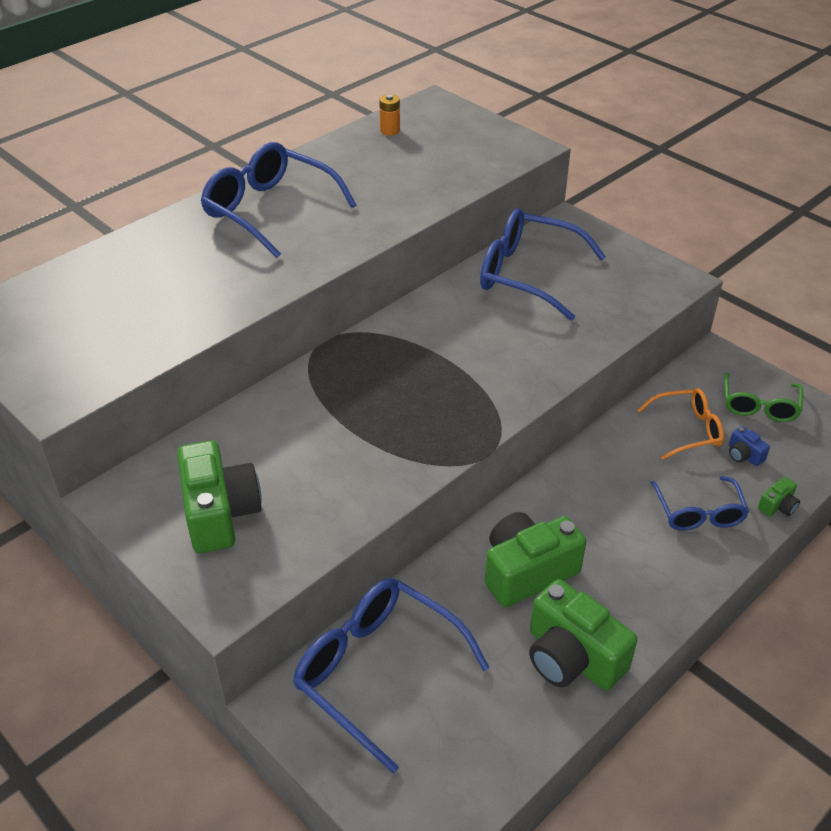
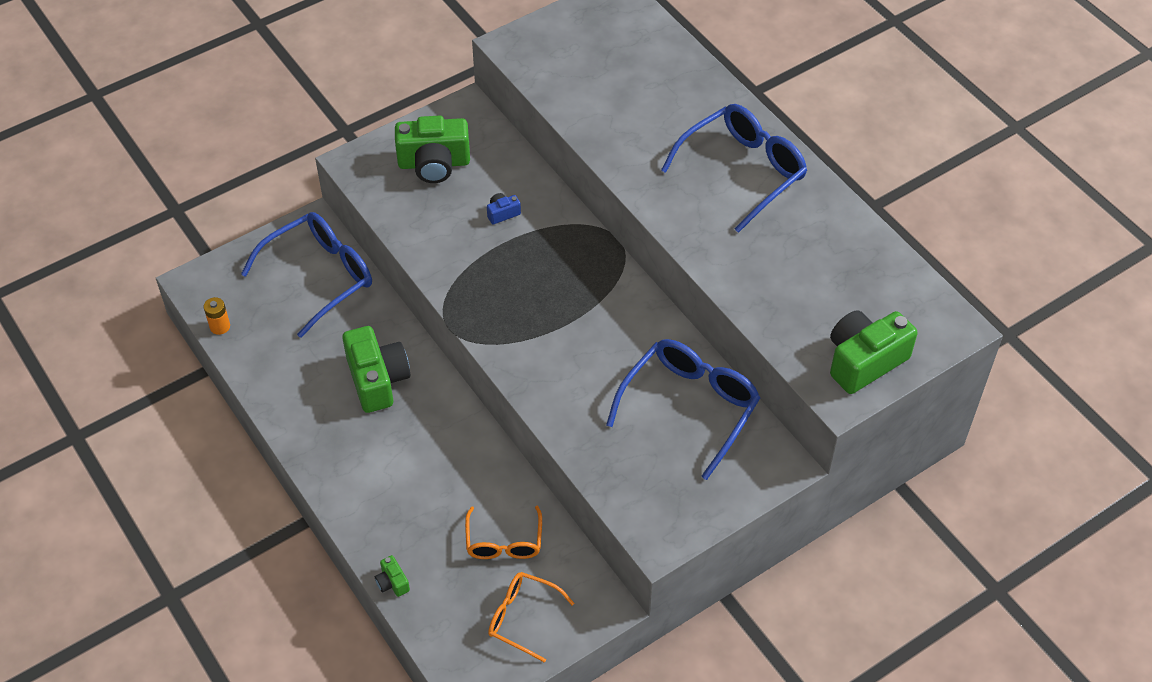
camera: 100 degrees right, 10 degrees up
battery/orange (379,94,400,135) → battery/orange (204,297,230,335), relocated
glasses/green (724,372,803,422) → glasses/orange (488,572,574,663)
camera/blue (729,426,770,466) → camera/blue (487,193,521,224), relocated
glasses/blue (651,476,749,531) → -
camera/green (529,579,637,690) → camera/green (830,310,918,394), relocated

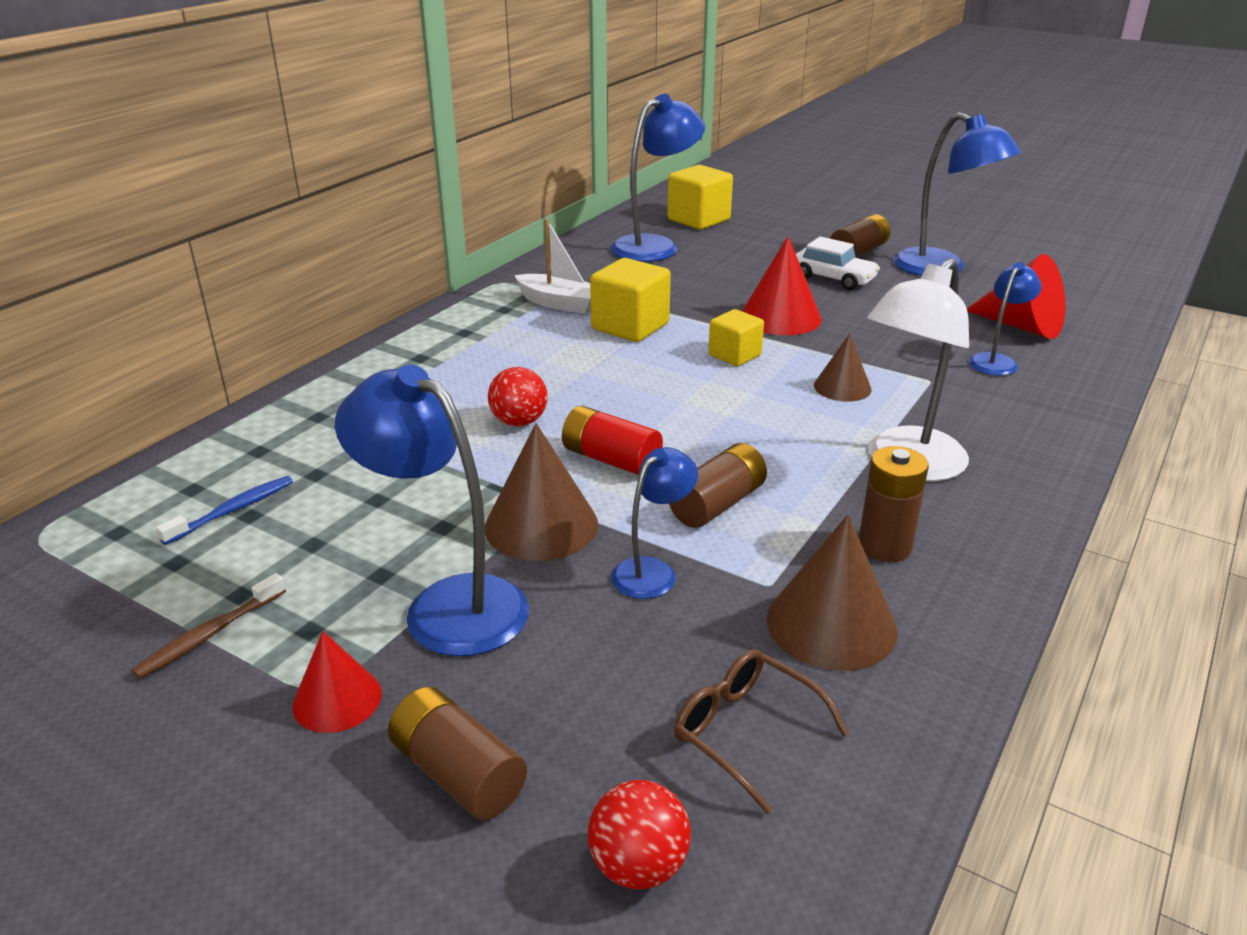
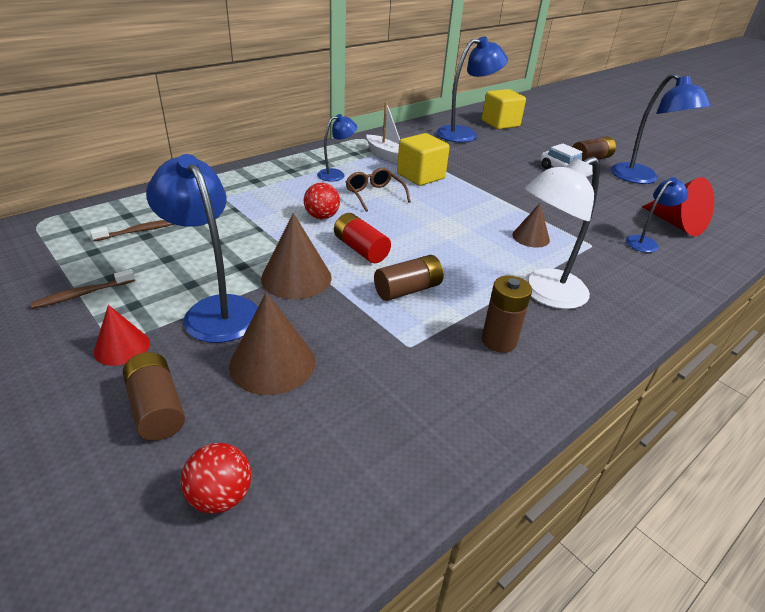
camera: 15 degrees right, 5 degrees up
cone/red (742,236,822,335) → -
cube/yellow (708,309,764,366) → -
lamp/blue (611,447,698,599) → lamp/blue (317,114,357,182), relocated
toothbrush/blue (156,476,293,545) → toothbrush/brown (90,220,174,241)
cone/brown (767,515,898,671) → cone/brown (229,292,315,395), relocated
glasses/brown (674,649,850,814) → glasses/brown (346,168,411,212), relocated

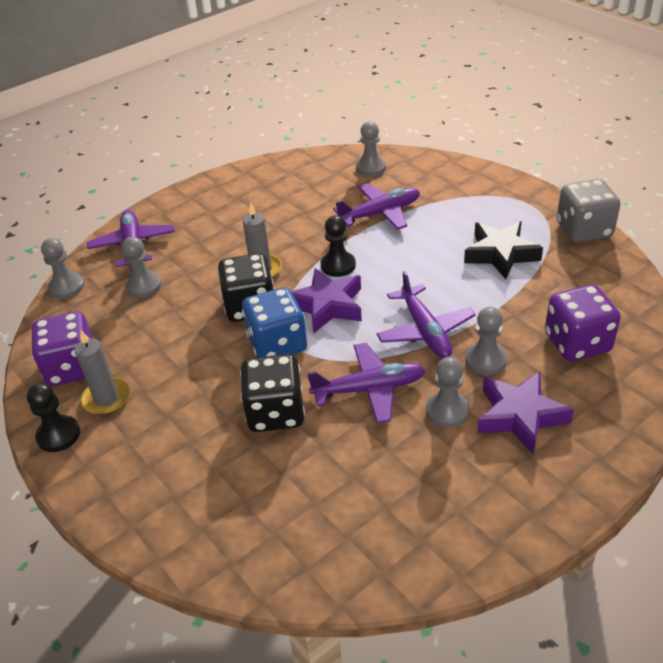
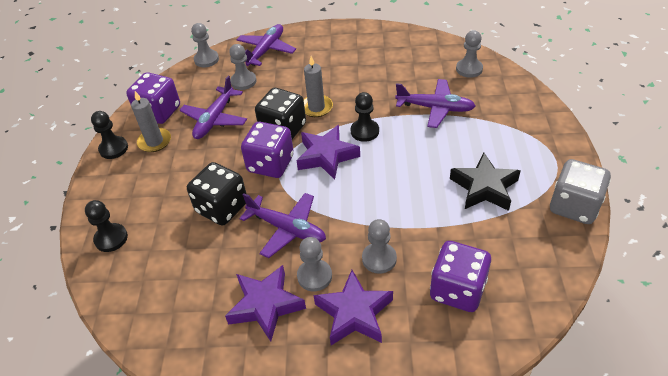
camera: 40 degrees right, 5 degrees up
plane/purple (376,271,476,359) → plane/purple (180,76,247,139), relocated
dice/blue (242,287,307,358) → dice/purple (241,122,294,178)
- → pawn/black (85,200,128,252)
- → star/purple (225,265,306,341)

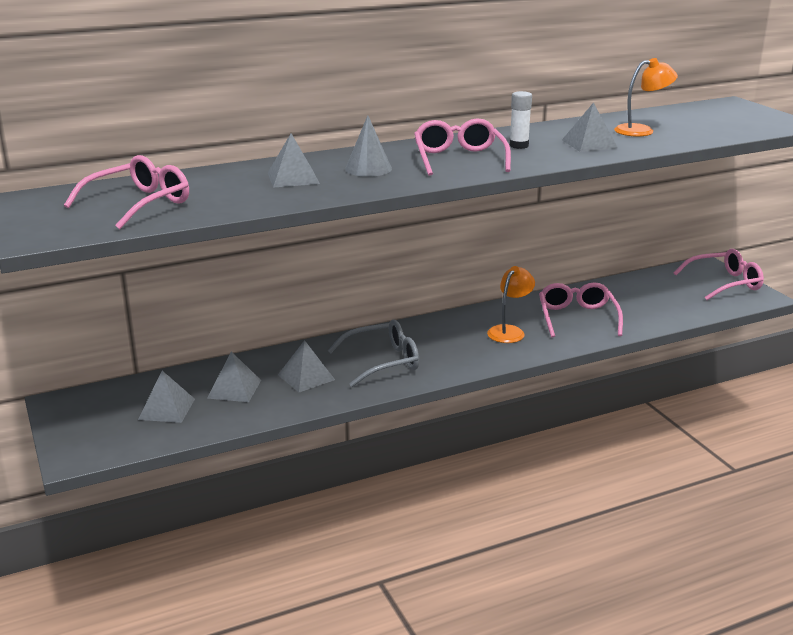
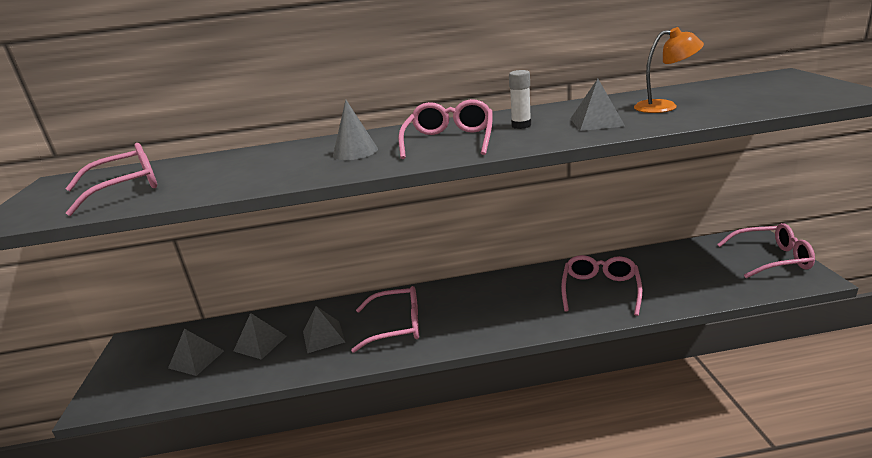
camera: 20 degrees right, 0 degrees up
pyramid/grey (268,134,320,188) → -
lamp/orange (487,266,535,343) → -
glasses/grey (328,320,419,387) → glasses/pink (351,286,419,353)

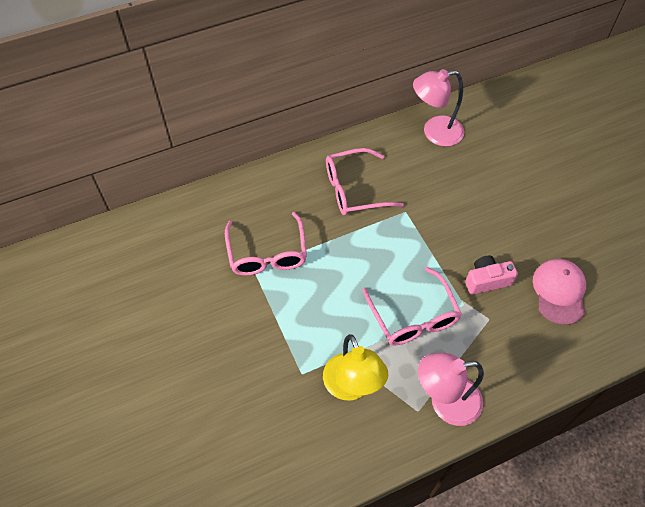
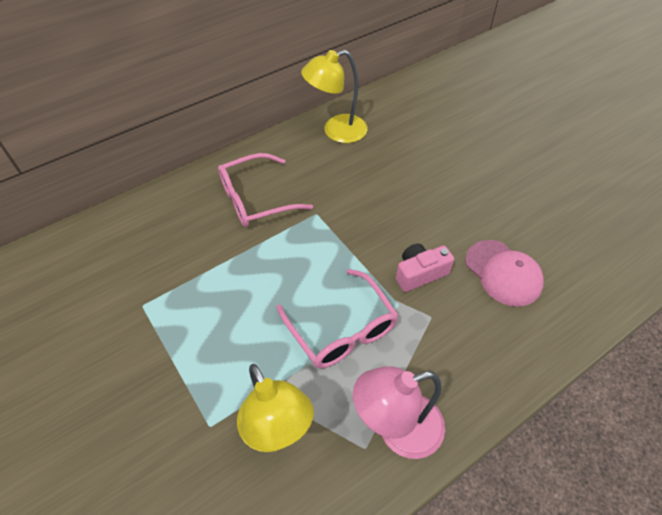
camera: 10 degrees left, 5 degrees down
lamp/pink (413,69,464,146) → lamp/yellow (301,50,368,143)
glasses/pink (225,212,307,276) → -
cap/pink (533,259,586,325) → cap/pink (465,240,544,307), 150 degrees clockwise

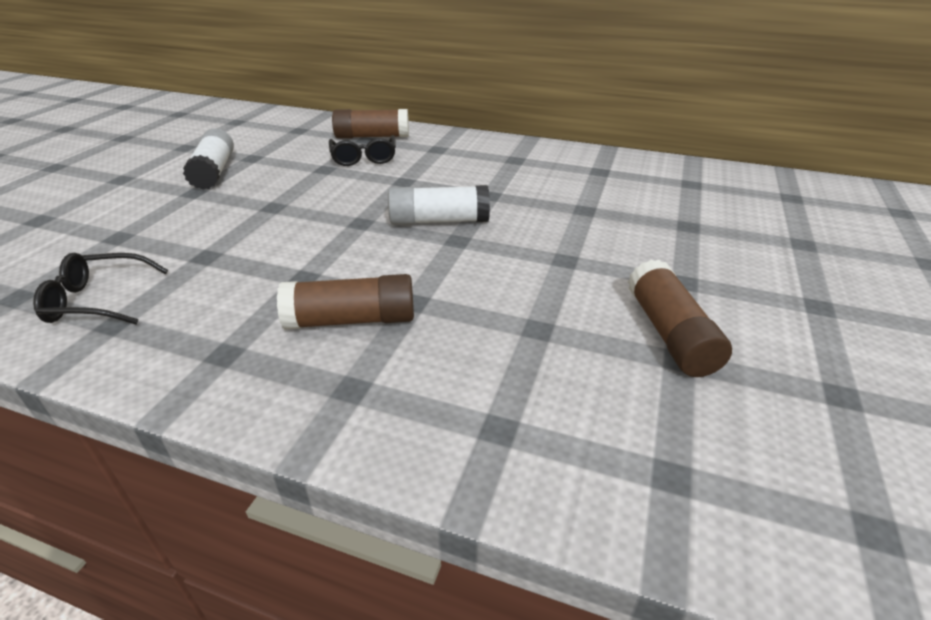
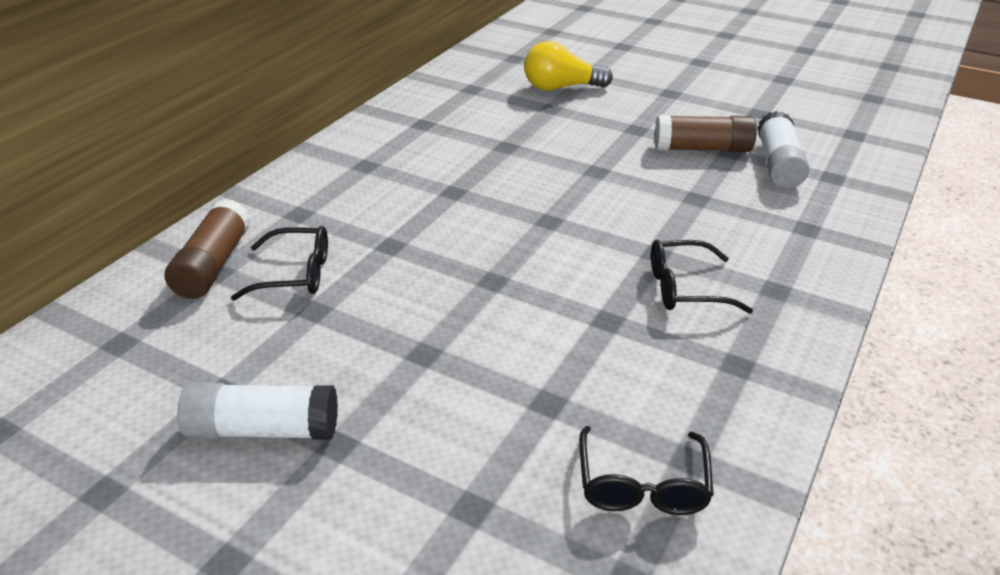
camera: 80 degrees left, 0 degrees up
glue stick/white (388,185,490,225) → glue stick/white (758,111,809,189), relocated
glue stick/brown (277,274,414,330) → glasses/black (651,240,753,314)
- → light bulb/yellow (524,41,613,91)

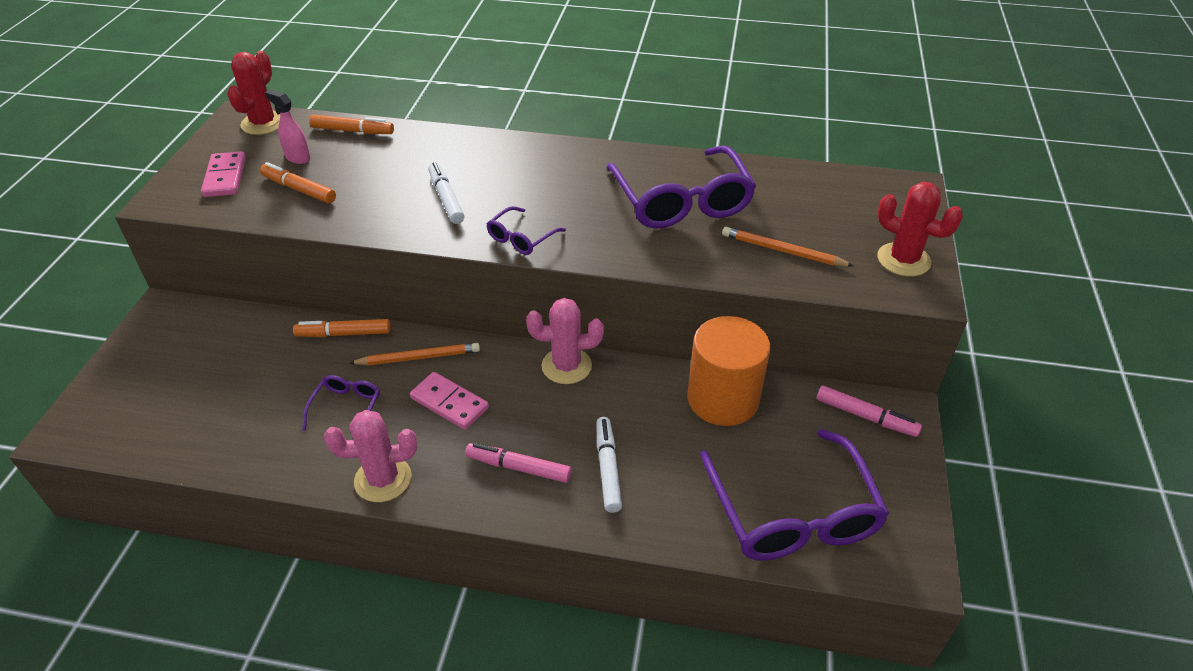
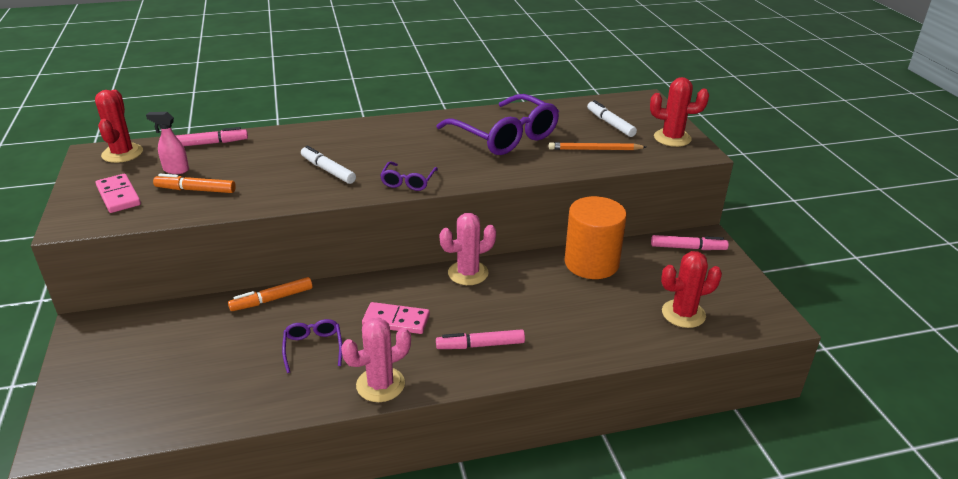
camera: 25 degrees left, 10 degrees down
marker/orange (309,114,394,134) → marker/pink (176,127,248,146)
pencil/orange (350,343,480,366) → -
marker/white (596,417,622,513) → marker/white (587,100,637,137), relocated
glasses/purple (700,429,889,561) → cactus/red (661,251,722,328)

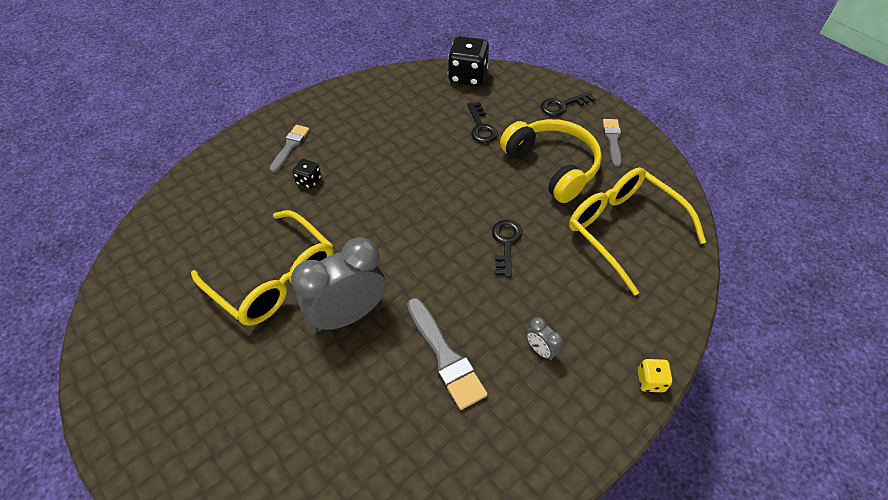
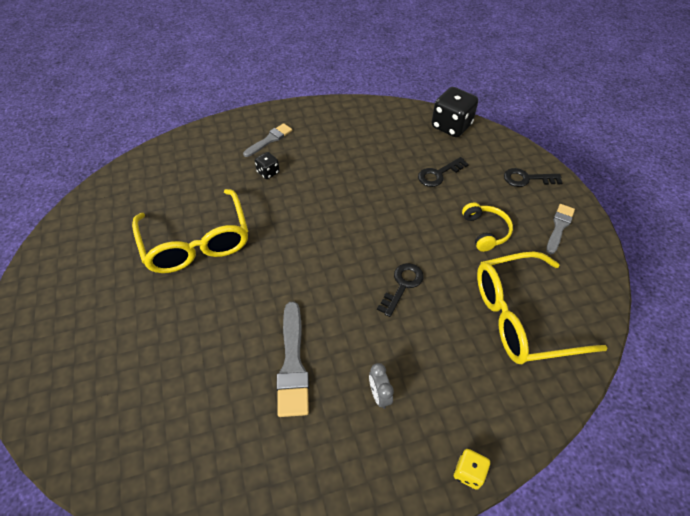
camera: 25 degrees right, 0 degrees up
key/black (467,102,498,143) → key/black (418,157,469,187), 45 degrees clockwise
headphones/yellow (500,119,602,203) → headphones/yellow (462,203,513,252), x0.55
glasses/yellow (569,167,706,296) → glasses/yellow (477,251,608,364), 90 degrees counterclockwise
clock/grey (291,237,386,332) → -

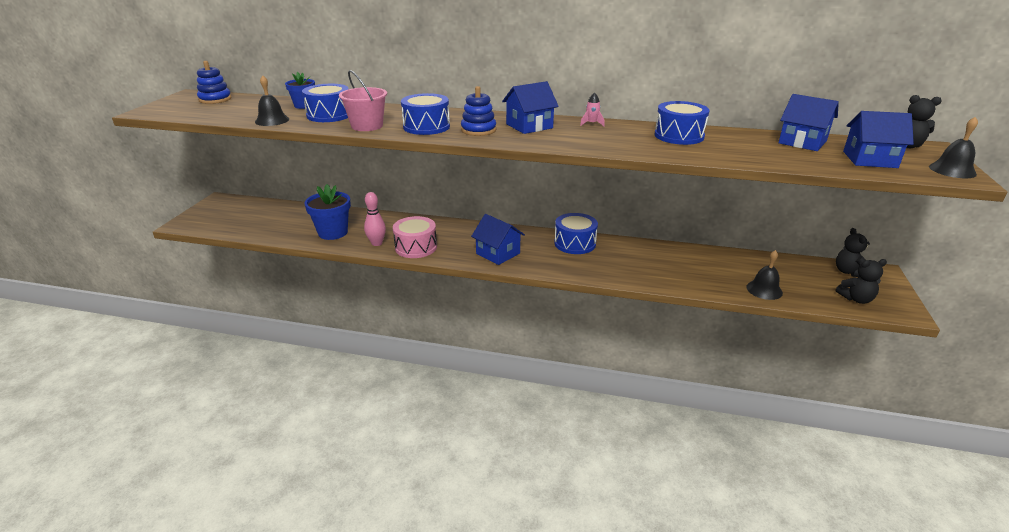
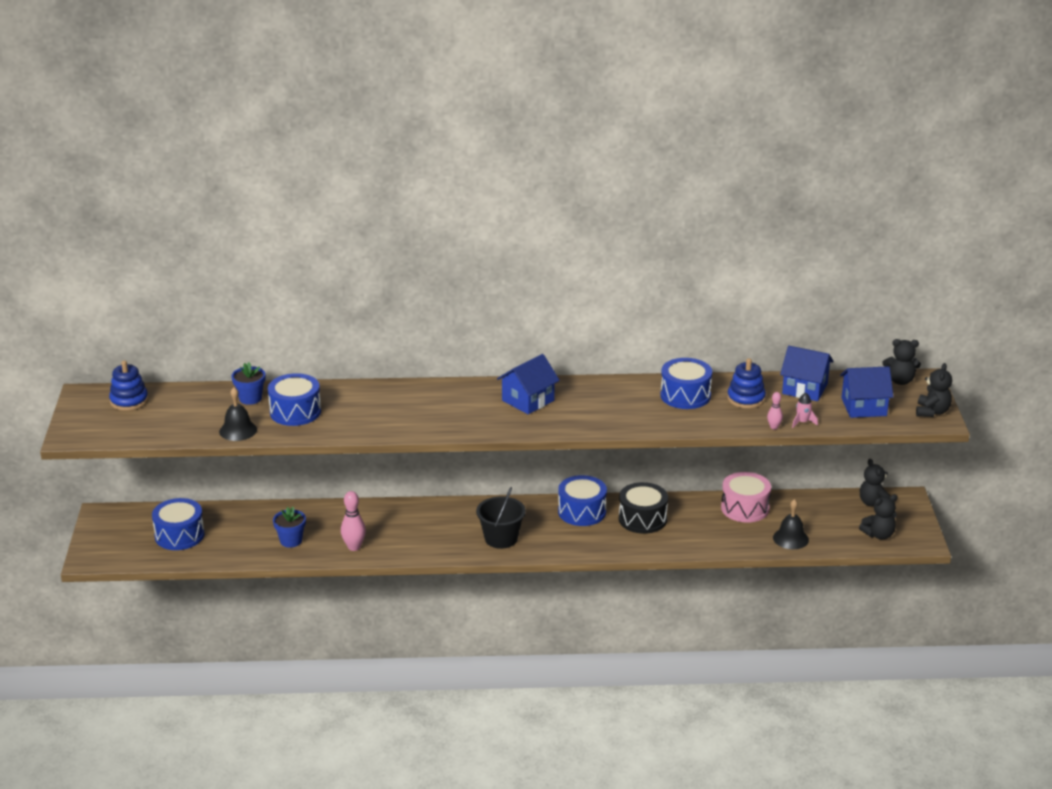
camera: 15 degrees left, 0 degrees up
bucket/pink (339,70,387,131) → -
stacking toy/blue (461,86,496,136) → stacking toy/blue (727,358,766,409), relocated
rocket/pink (580,92,605,126) → rocket/pink (792,393,818,428), relocated
drum/blue (401,93,450,135) → drum/blue (152,498,204,550), relocated
bell/black (929,117,978,178) → teddy bear/black (916,363,952,417)
flower pot/blue (305,184,351,240) → flower pot/blue (273,507,306,548), x0.62
house/blue (471,214,525,265) → bucket/black (476,487,526,549)
drum/pink (393,216,437,258) → drum/pink (721,472,771,523), relocated
- → bowling pin/pink (767,392,783,430)
- → drum/black (619,482,668,534)

